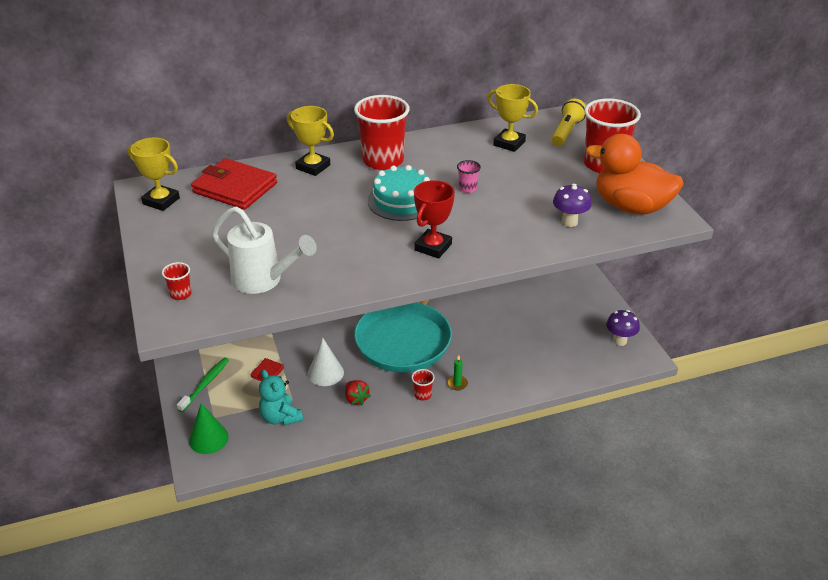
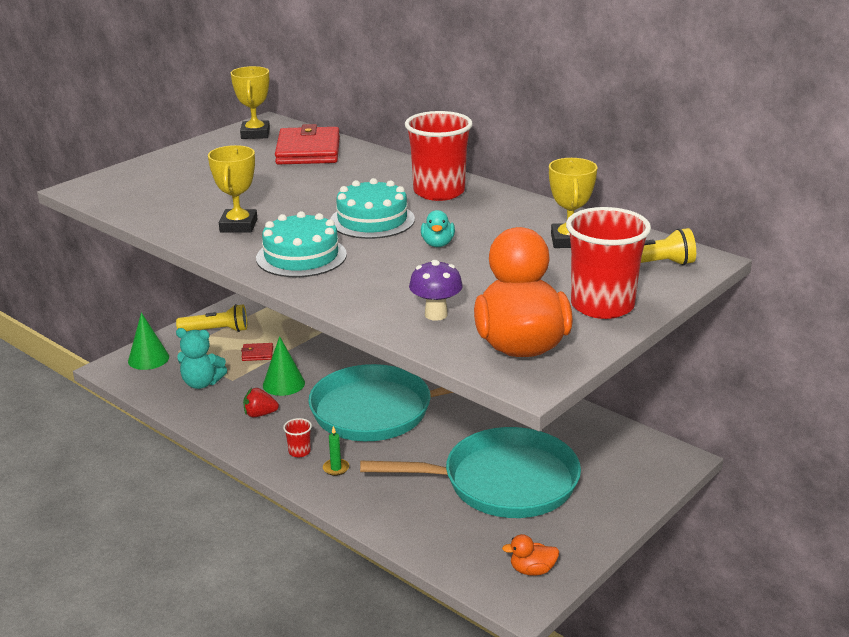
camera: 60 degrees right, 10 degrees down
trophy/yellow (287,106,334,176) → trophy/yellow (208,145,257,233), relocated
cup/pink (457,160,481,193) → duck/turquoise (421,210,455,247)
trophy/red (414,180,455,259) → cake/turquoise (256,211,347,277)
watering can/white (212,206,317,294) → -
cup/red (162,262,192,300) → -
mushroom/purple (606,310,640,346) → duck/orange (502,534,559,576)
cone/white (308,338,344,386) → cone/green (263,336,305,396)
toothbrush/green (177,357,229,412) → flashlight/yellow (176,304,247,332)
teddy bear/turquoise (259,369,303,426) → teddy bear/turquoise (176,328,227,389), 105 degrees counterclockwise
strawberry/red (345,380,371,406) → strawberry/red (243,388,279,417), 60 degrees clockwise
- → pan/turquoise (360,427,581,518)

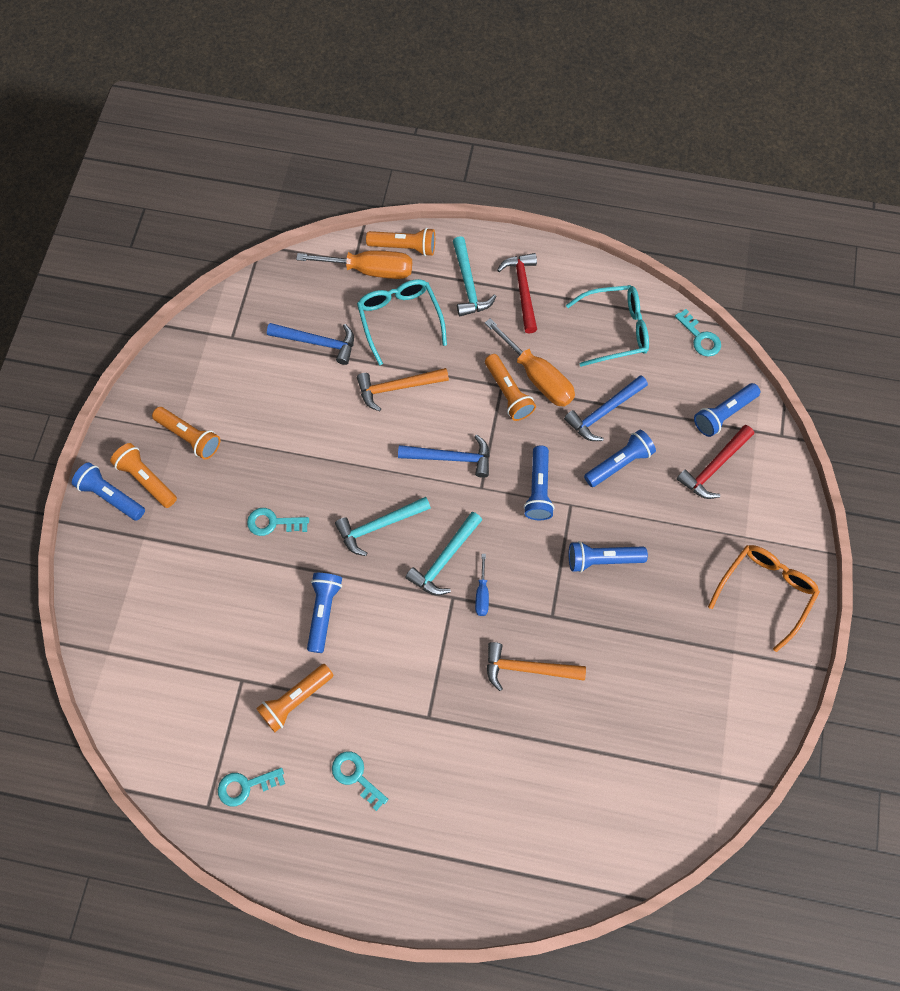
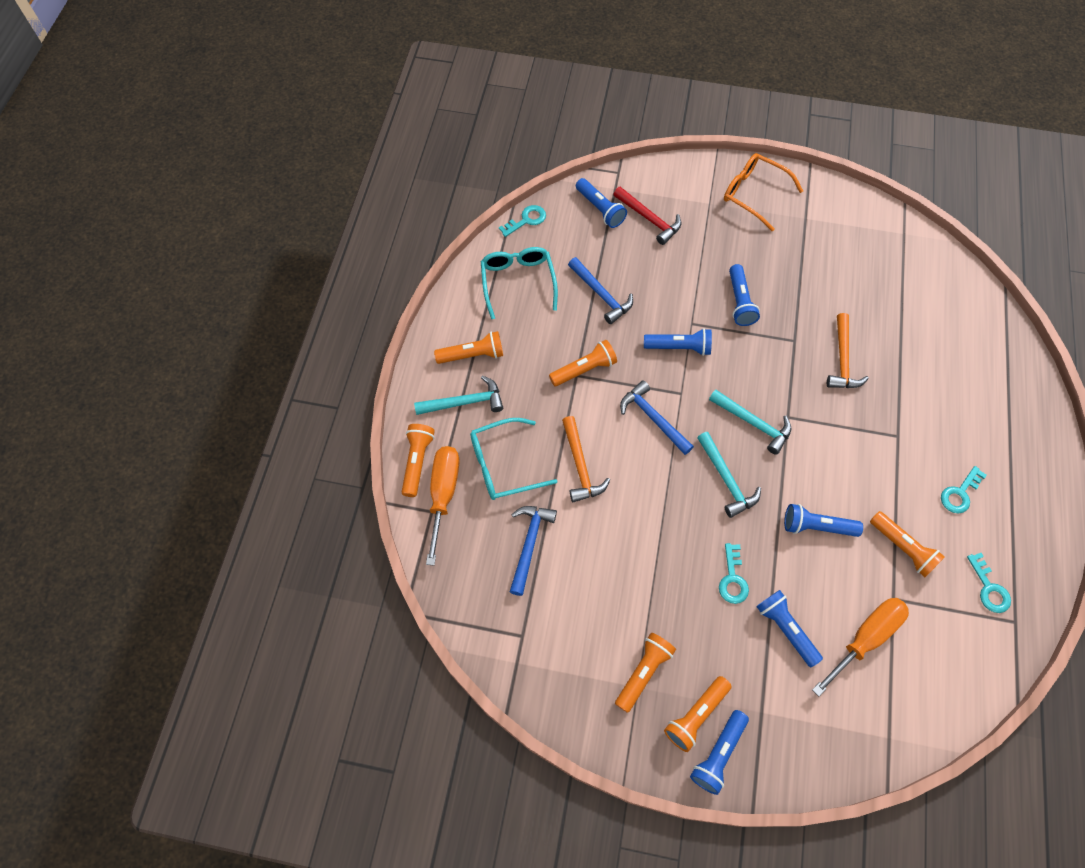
camera: 90 degrees left, 5 degrees down
hammer/red (497,253,537,333) → flashlight/orange (434,331,503,364)
screwdriver/orange (485,318,575,407) → screwdriver/orange (812,598,909,696), relocated
flashlight/blue (584,430,656,487) → flashlight/blue (756,590,823,667), relocated
hammer/blue (398,435,490,478) → hammer/blue (620,380,694,455), 45 degrees counterclockwise
screwdriver/blue (475,554,489,616) → -

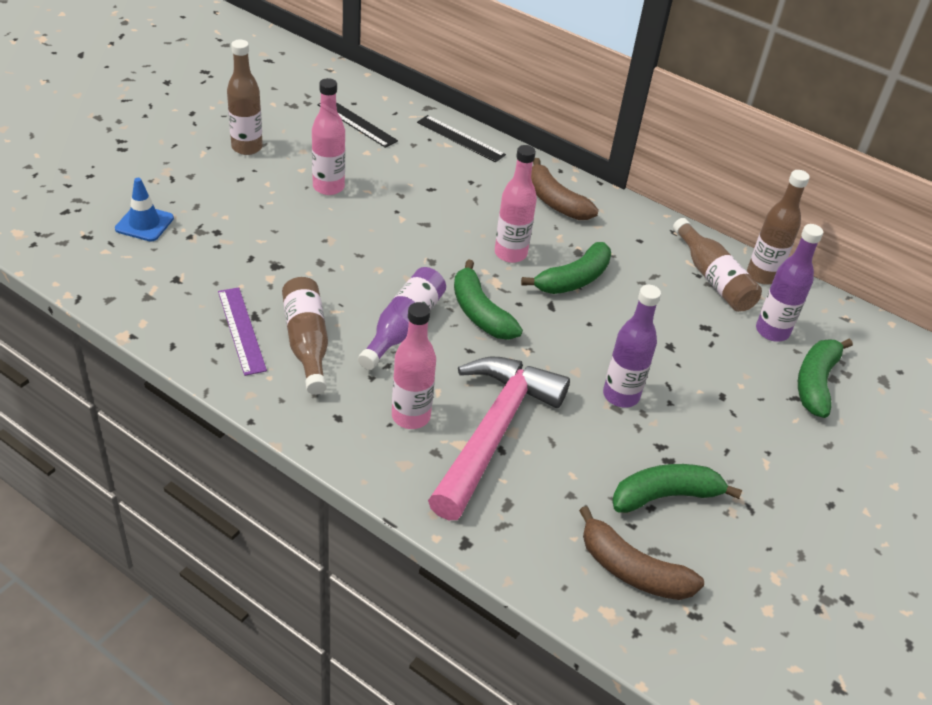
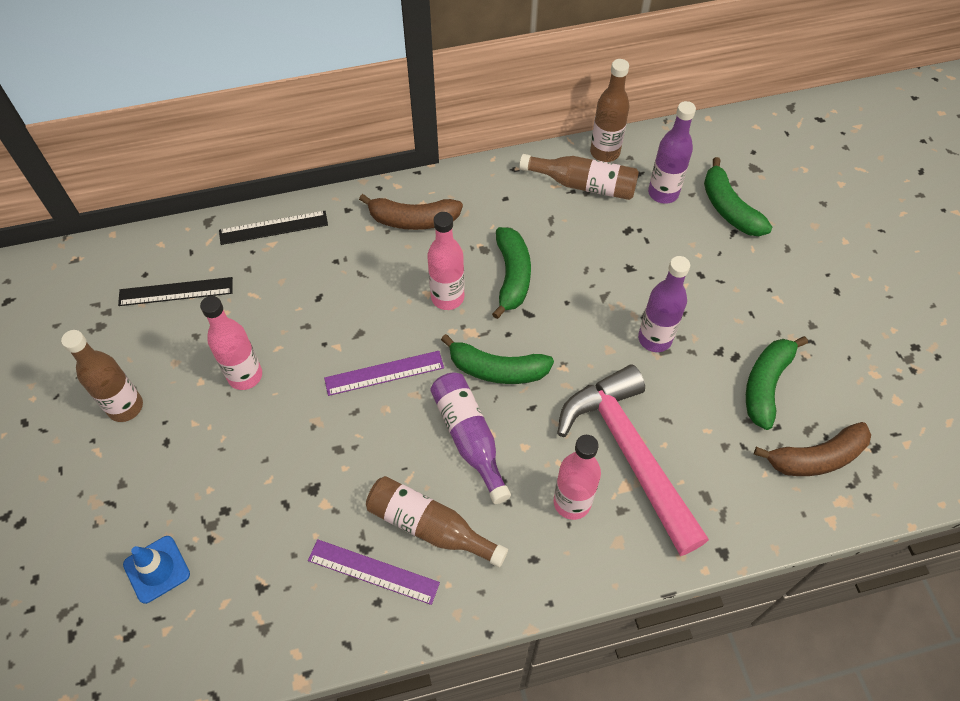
camera: 45 degrees left, 15 degrees up
- → ruler/purple (324,351,444,396)

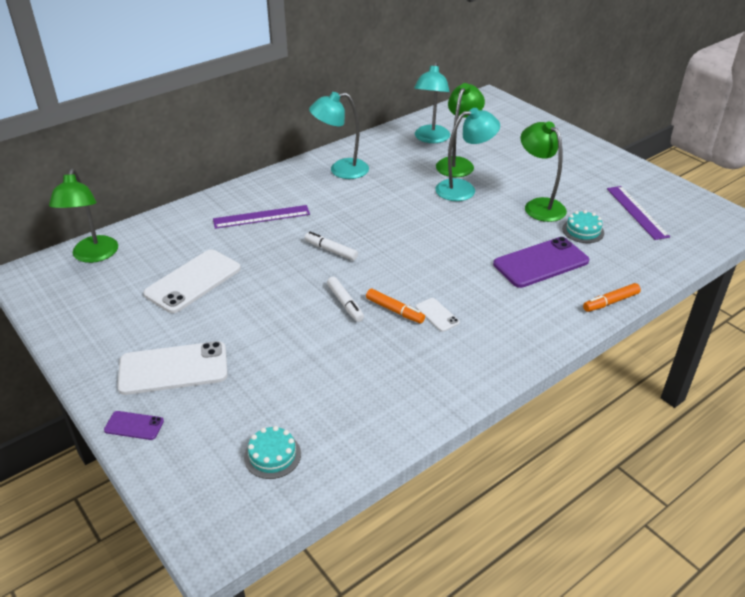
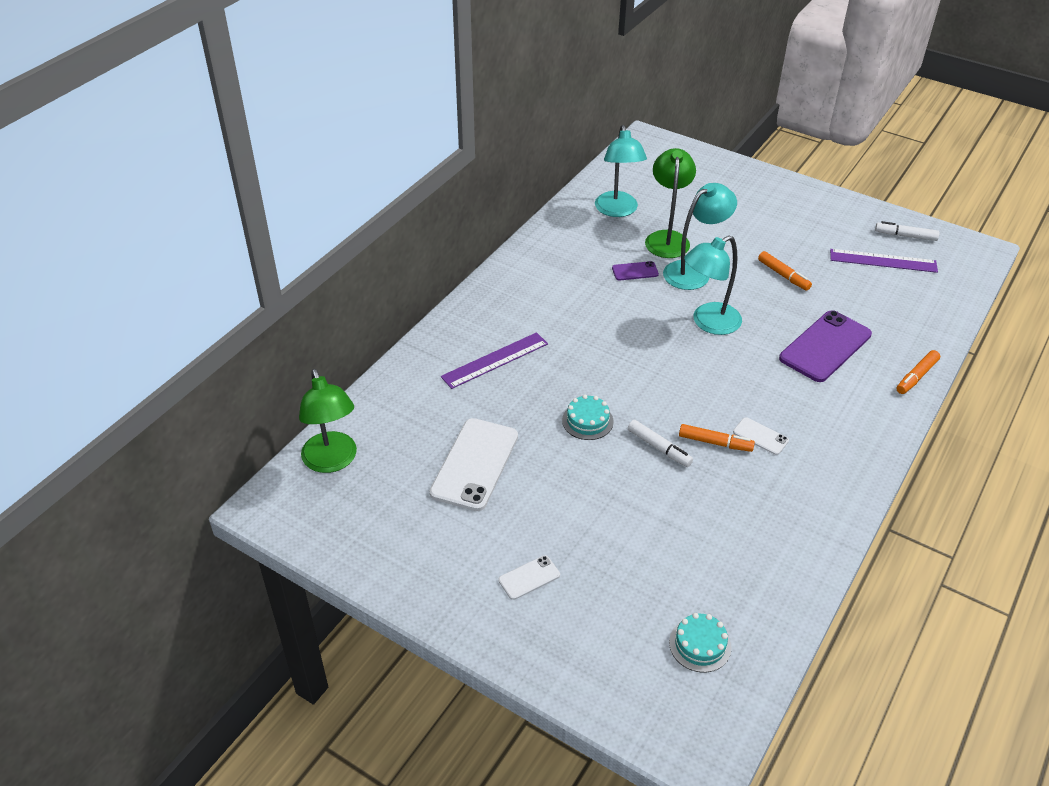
camera: 20 degrees left, 5 degrees up
lamp/turquoise (309,92,369,179) → lamp/turquoise (684,235,742,335), relocated
lamp/green (521,122,567,222) → marker/orange (758,251,812,291)
ruler/purple (607,186,670,240) → ruler/purple (830,249,938,273), 45 degrees counterclockwise
cake/turquoise (562,210,604,243) → cake/turquoise (562,395,614,440), relocated
marker/white (304,232,358,261) → marker/white (875,221,940,241), relocated
phone/white (117,341,228,395) → phone/white (498,555,560,600), x0.48
phone/purple (104,411,164,440) → phone/purple (612,261,659,281), relocated

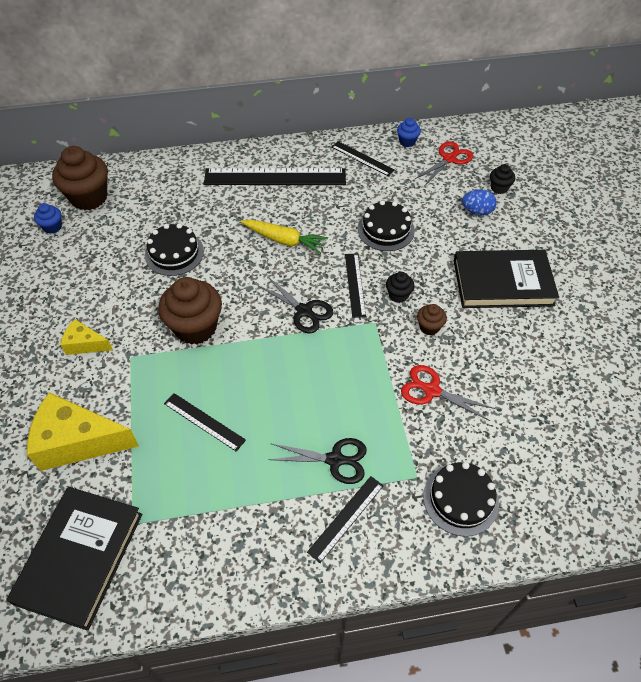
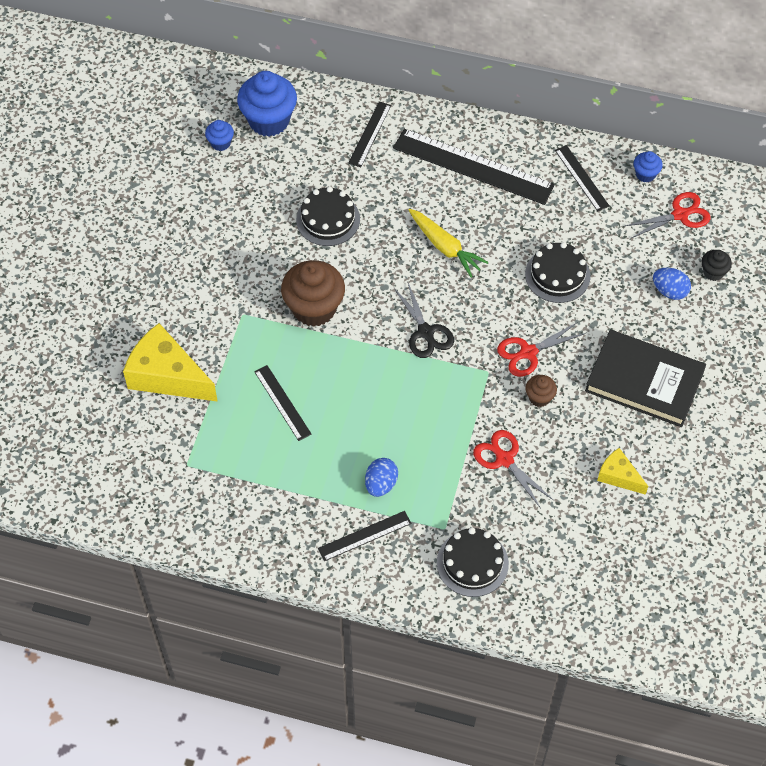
camera: 25 degrees right, 5 degrees up
cupcake/brown (52,146,108,210) → cupcake/blue (237,71,297,136)
ruler/black (345,253,366,318) → ruler/black (348,101,391,167), relocated
cupcake/black (386,272,415,303) → scissors/red (497,322,586,377)
cheese/yellow (60,319,113,355) → cheese/yellow (597,448,648,495), relocated
scissors/black (268,438,367,484) → egg/blue (365,458,398,497)
book/black (6,487,142,631) → -

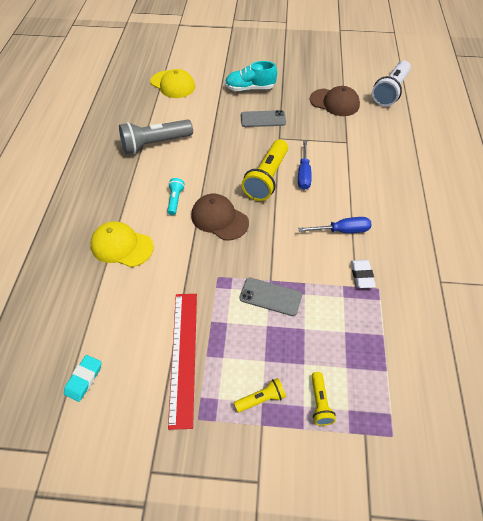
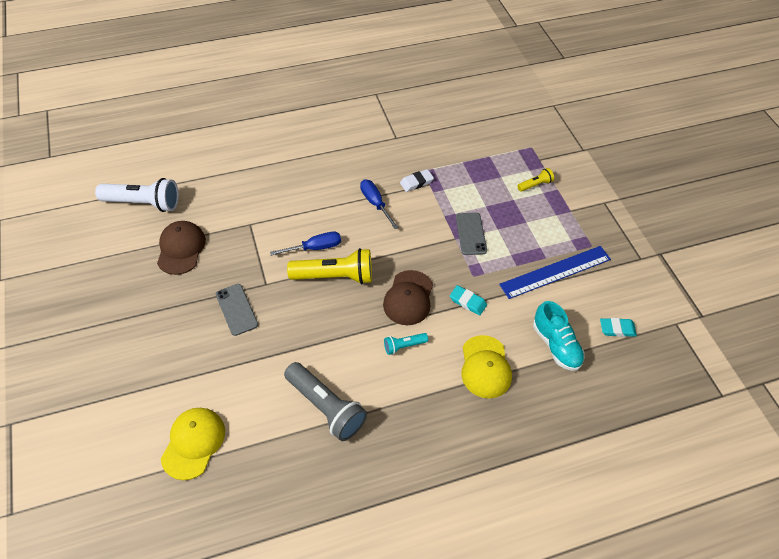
camera: 115 degrees left, 0 degrees up
shoe/turquoise (225,61,277,91) → shoe/turquoise (533,301,585,371), relocated
ruler/red (168,294,197,430) → ruler/blue (499,246,611,299)
flashlight/yellow (234,378,286,412) → -
- → eraser/turquoise (450,285,487,315)

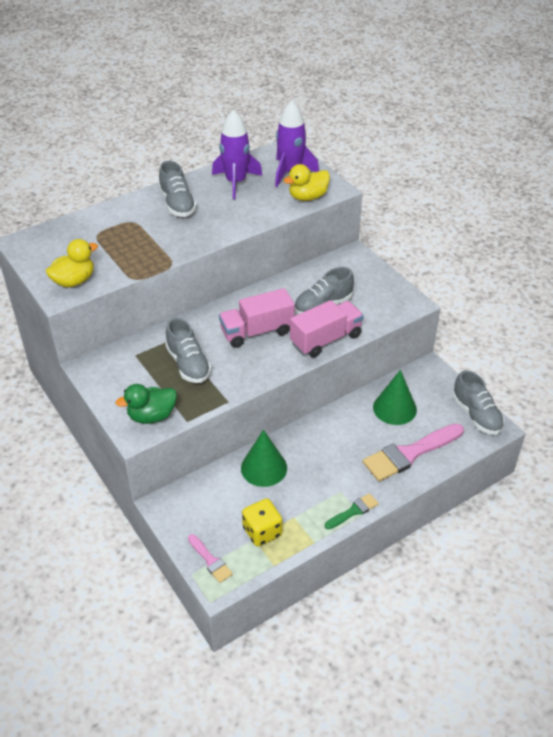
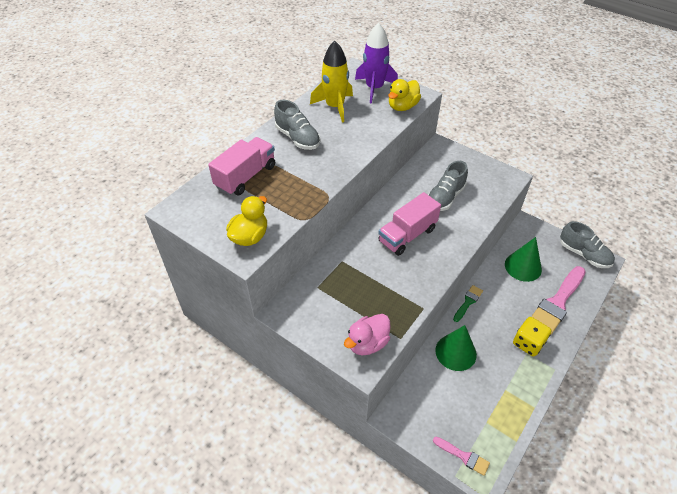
camera: 20 degrees left, 5 degrees up
rocket/purple (212,109,262,199) → rocket/yellow (310,41,353,123)
truck/pink (290,300,364,357) → truck/pink (208,137,275,195), relocated
shoe/grey (166,318,212,383) → -
duck/green (116,384,177,424) → duck/pink (344,314,391,355)
brush/green (325,493,379,529) → brush/green (453,285,483,322), relocated
dice/yellow (242,499,282,546) → dice/yellow (513,317,551,357), relocated

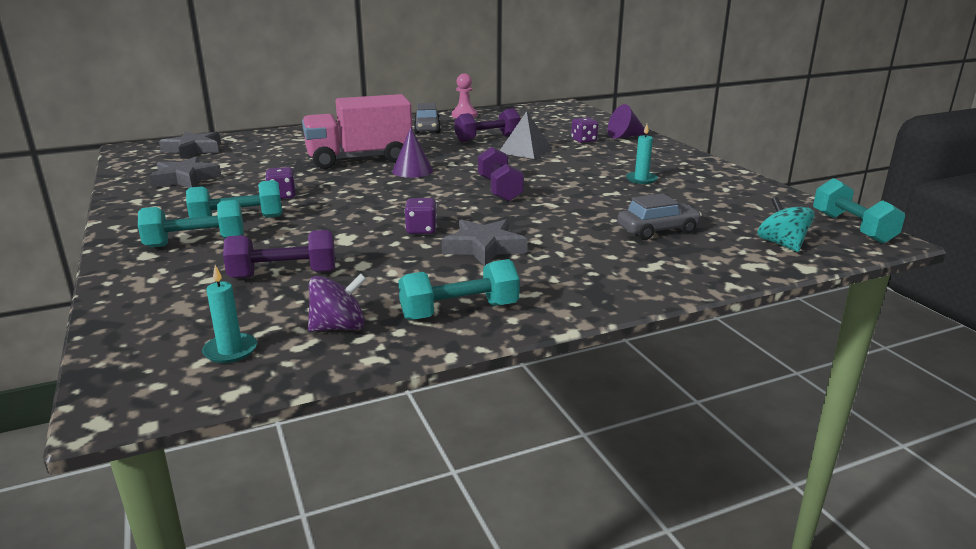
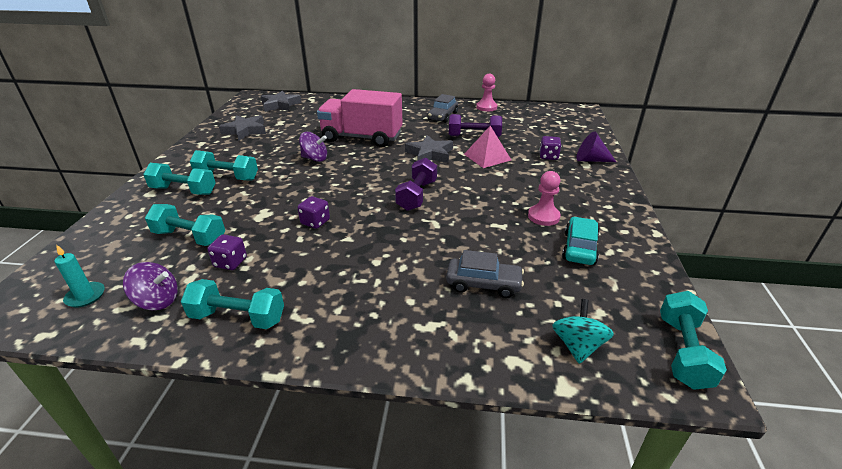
camera: 30 degrees right, 10 degrees up
pyramid/grey (500,111,553,159) → pyramid/pink (464,126,511,168)
candle/turquoise (626,124,658,184) → pawn/pink (528,171,561,226)
cone/purple (392,127,433,178) → -
dice/purple (265,167,296,199) → dice/purple (207,234,247,270), relocated
star/grey (442,219,527,266) → star/grey (405,135,453,163), relocated
dumbbell/purple (223,230,335,279) → dumbbell/turquoise (145,204,225,246)
- → spinning top/purple (299,132,327,162)
- → car/turquoise (562,217,599,265)

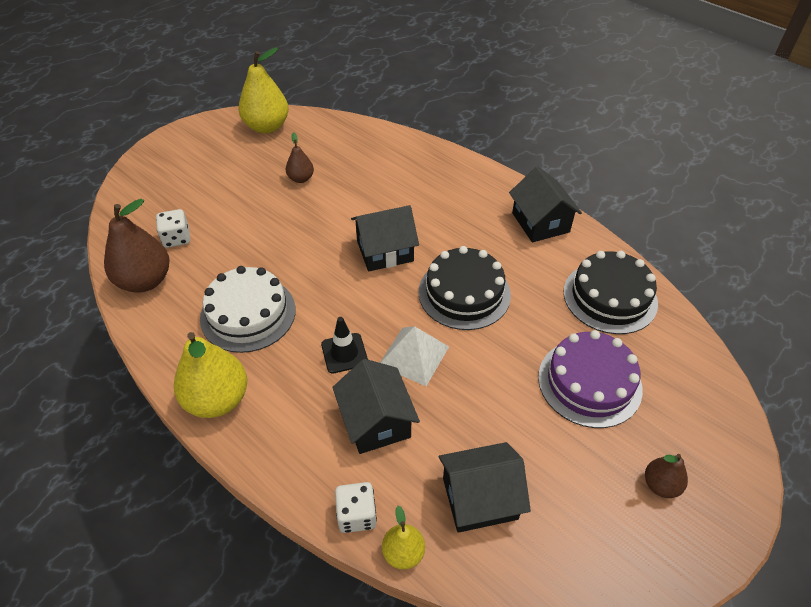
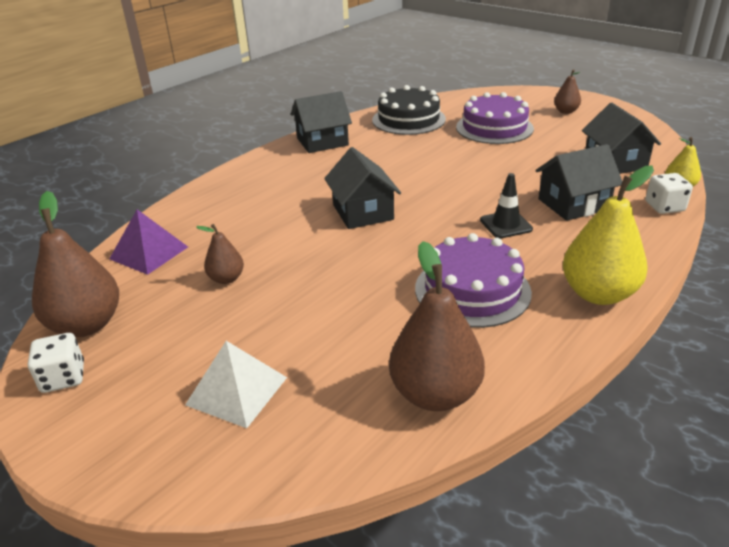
camera: 90 degrees left, 15 degrees down
pear/yellow (239,47,289,133) → pear/brown (32,191,119,337)
dice/white (156,209,190,248) → dice/white (28,333,84,393), relocated
cake/black (418,246,511,330) → -
cake/white (200,266,296,353) → cake/purple (415,233,532,328)
pyramid/white (380,326,449,386) → pyramid/white (185,341,287,428), relocated
- → pyramid/purple (109,209,188,275)

